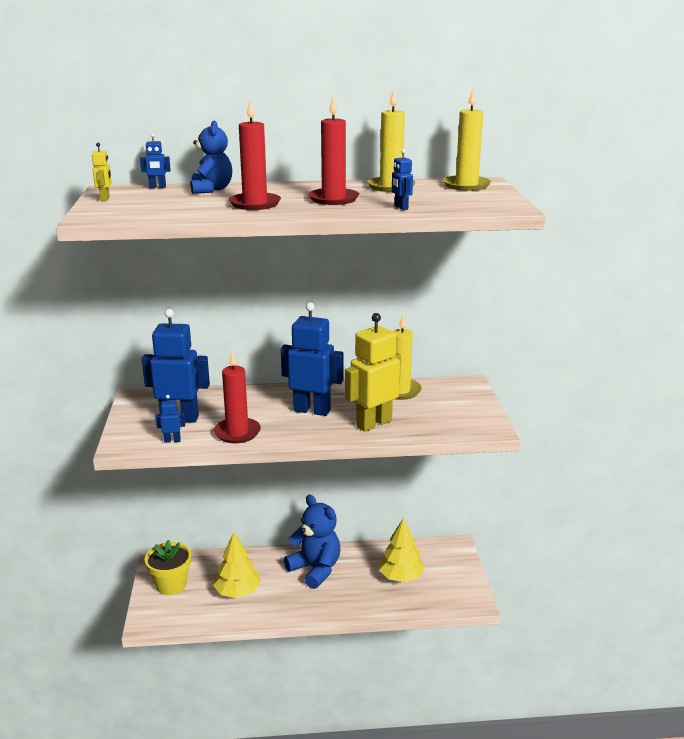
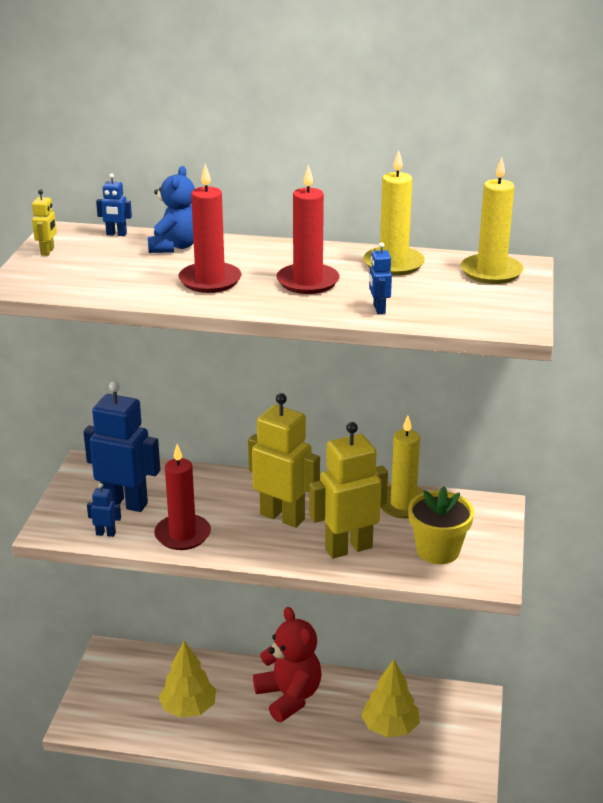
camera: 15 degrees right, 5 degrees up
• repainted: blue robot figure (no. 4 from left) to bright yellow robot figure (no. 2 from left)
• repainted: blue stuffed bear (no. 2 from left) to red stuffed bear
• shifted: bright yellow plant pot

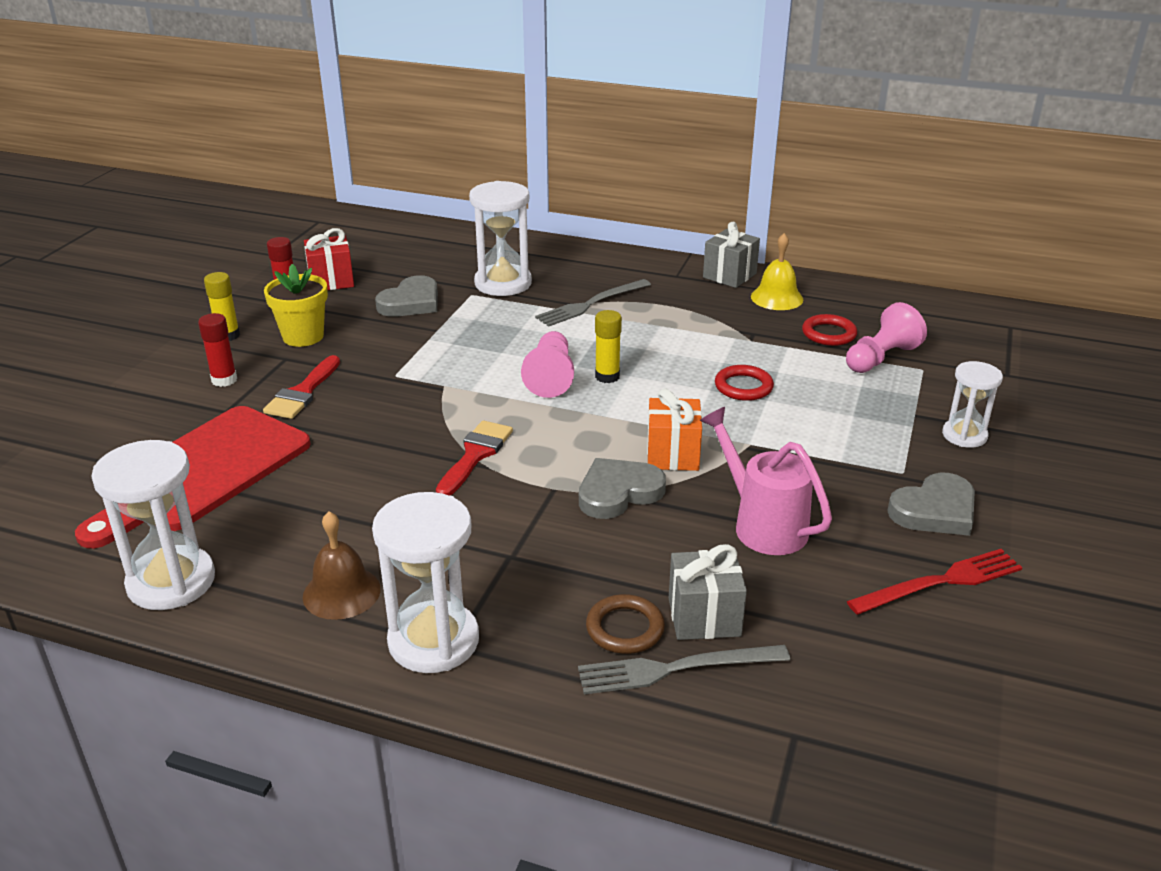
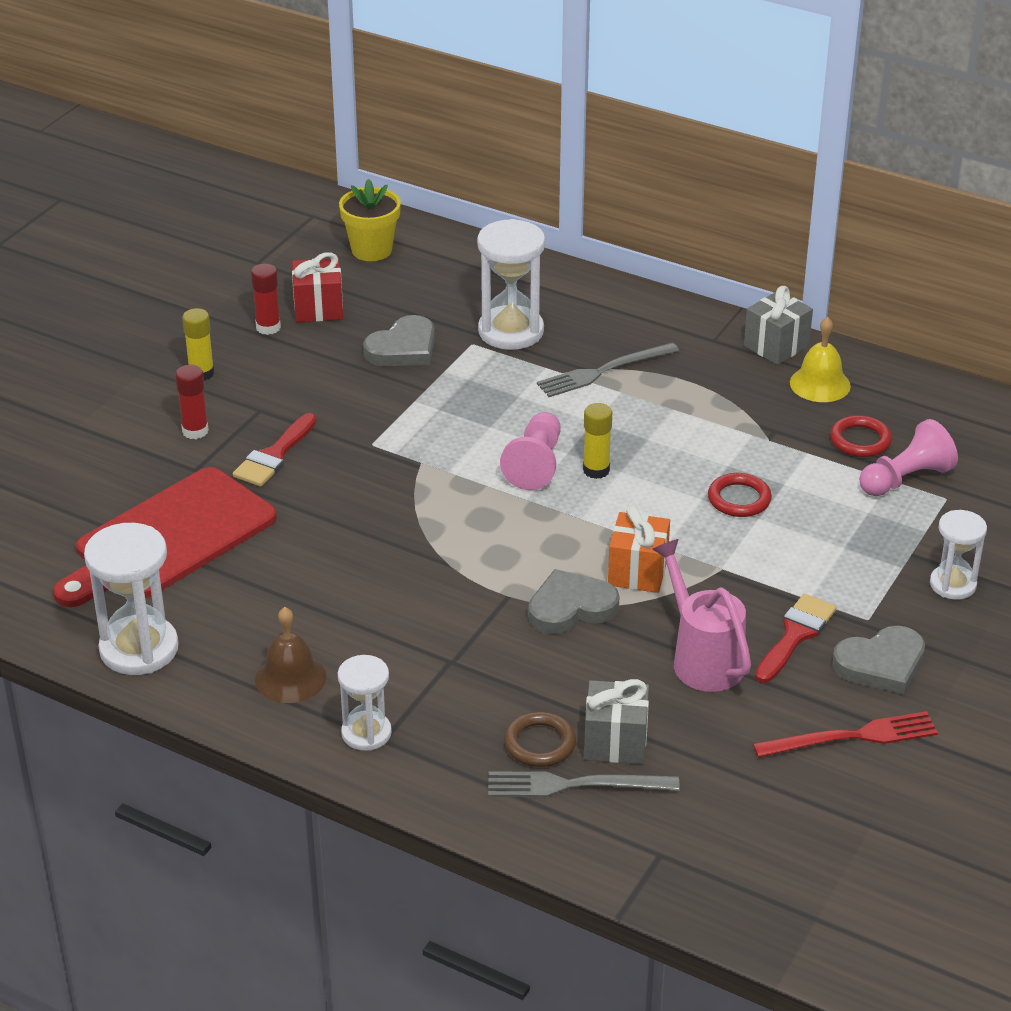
camera: 10 degrees right, 5 degrees up
• shifted: bright yellow plant pot
• shifted: red paint brush (no. 2 from left)
• scaled: pure white hourglass (no. 2 from left) x0.61

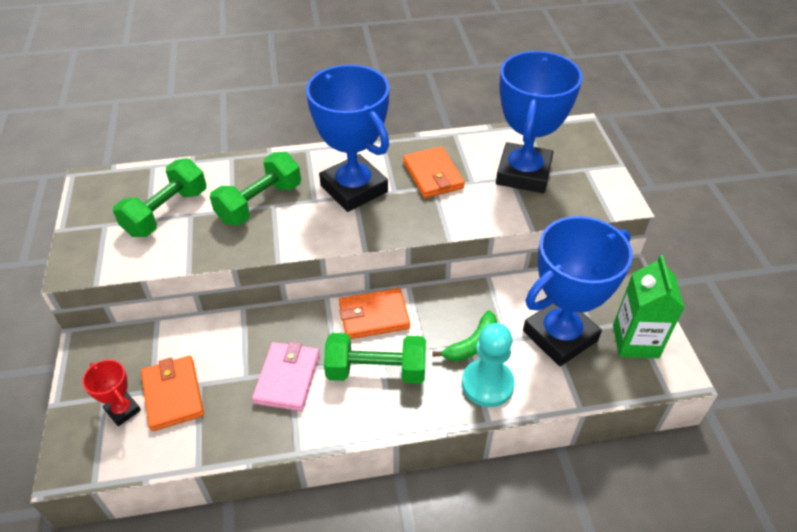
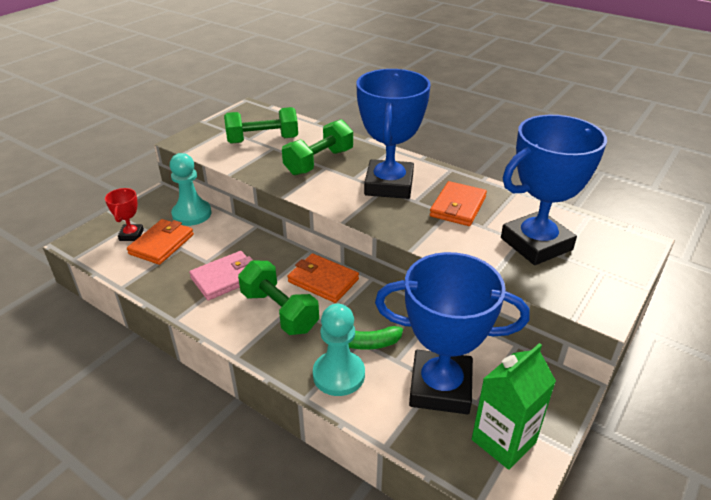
camera: 45 degrees right, 10 degrees down
• rotated: emerald free weight (no. 2 from left in the first image) 45 degrees counterclockwise
• new: teal pawn (no. 1 from left)

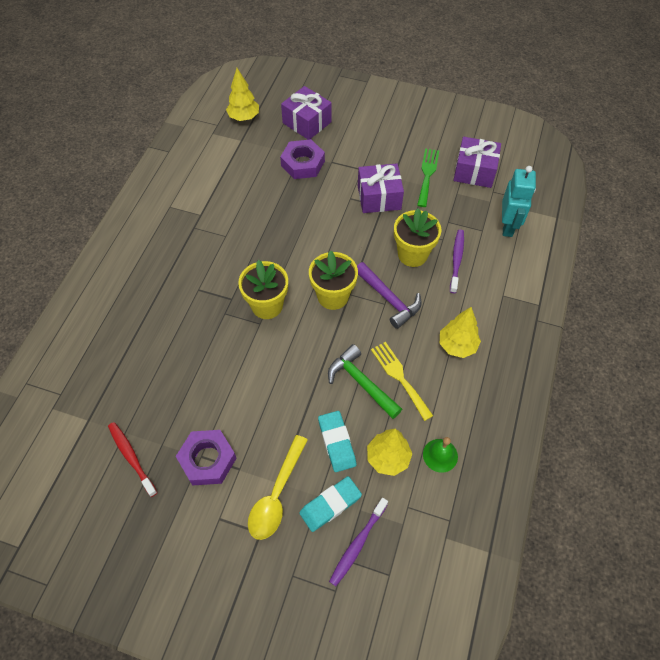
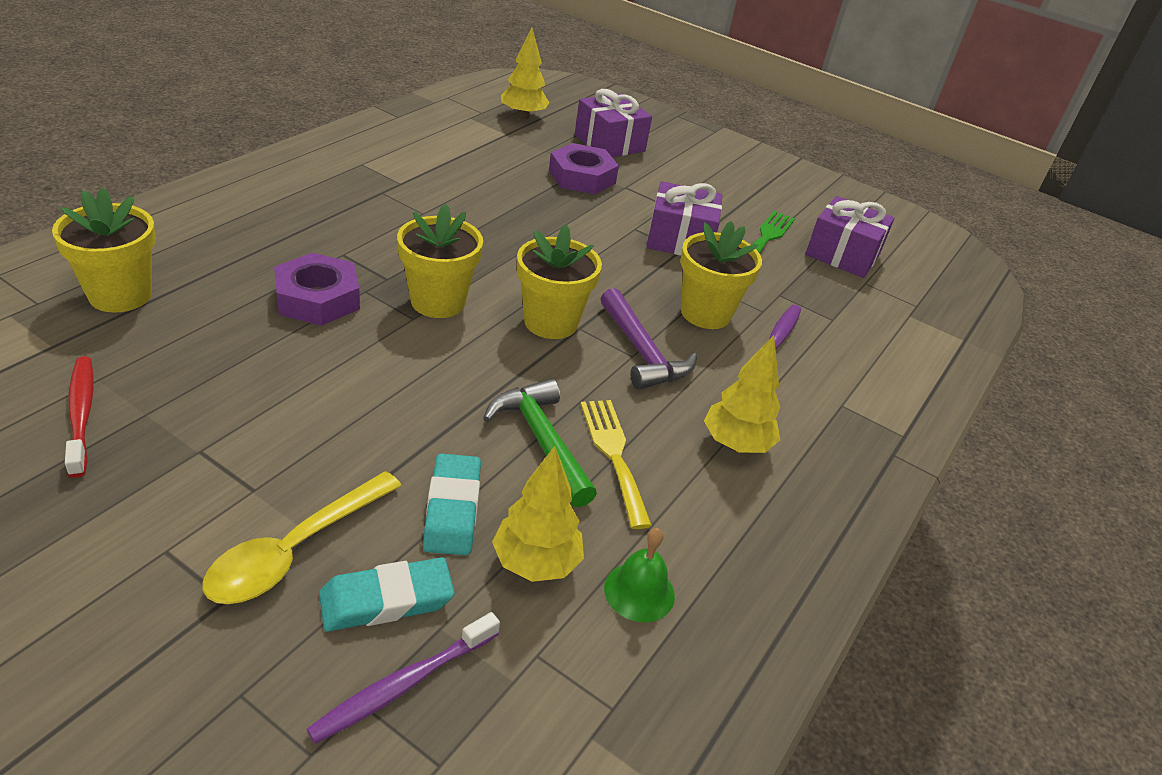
camera: 10 degrees right, 20 degrees down
• gone: teal robot figure
• shifted: purple hexagon nut (no. 1 from left)
• new: bright yellow plant pot (no. 1 from left)

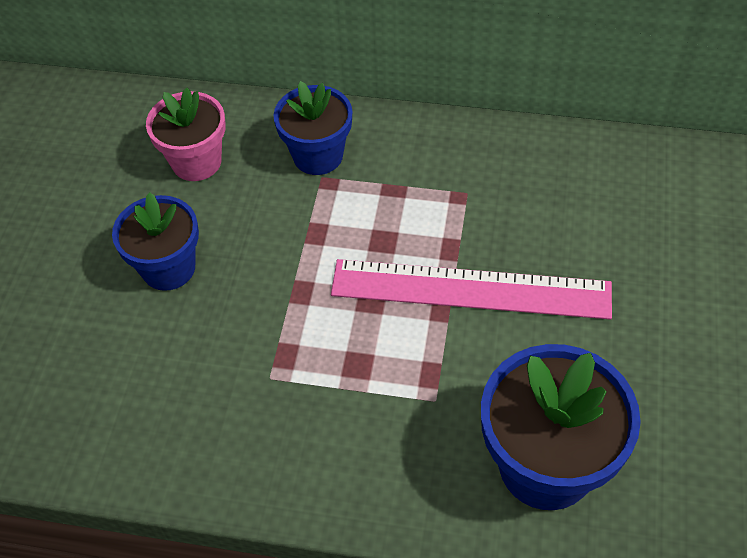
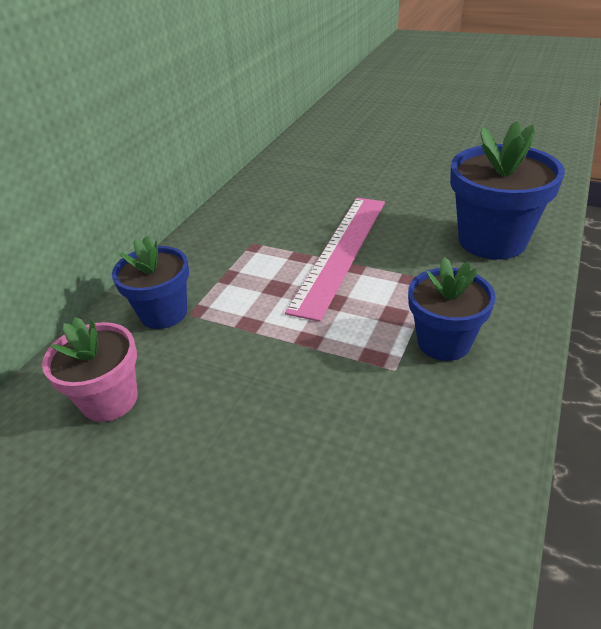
camera: 75 degrees left, 15 degrees down
• shifted: blue plant pot (no. 1 from left in the first image) to blue plant pot (no. 2 from left)

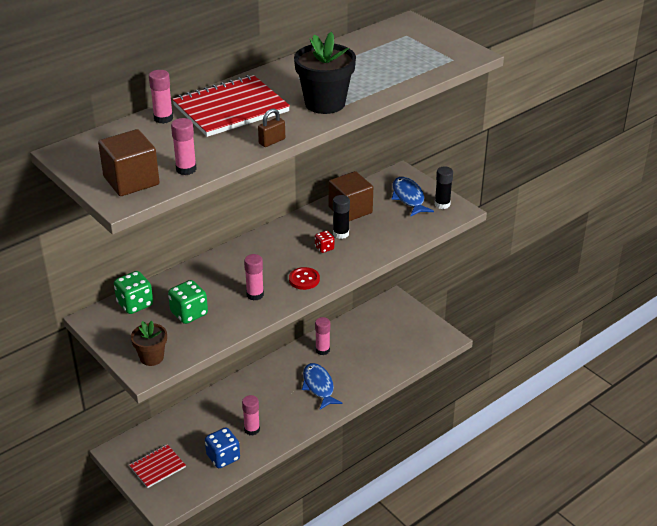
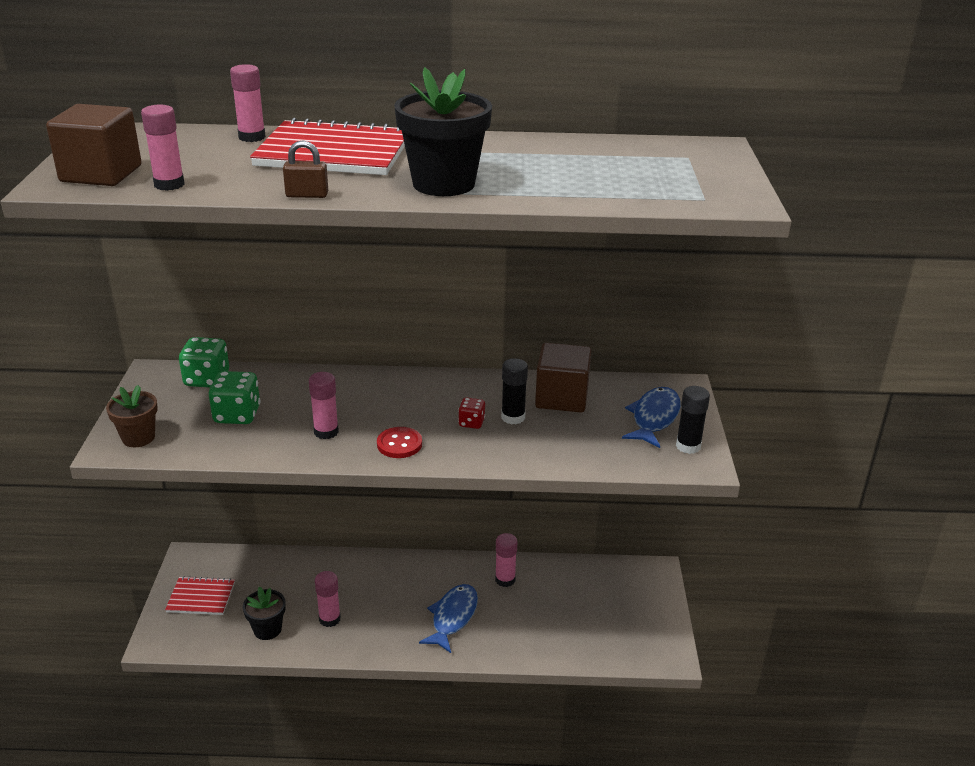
camera: 40 degrees right, 5 degrees down
• swapped: blue dice to jet-black plant pot (no. 1 from left)

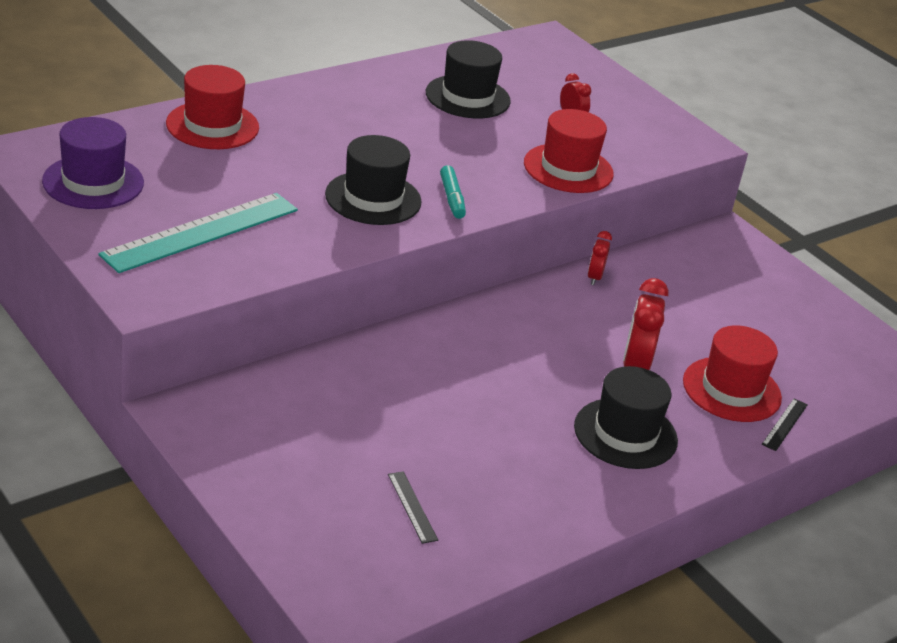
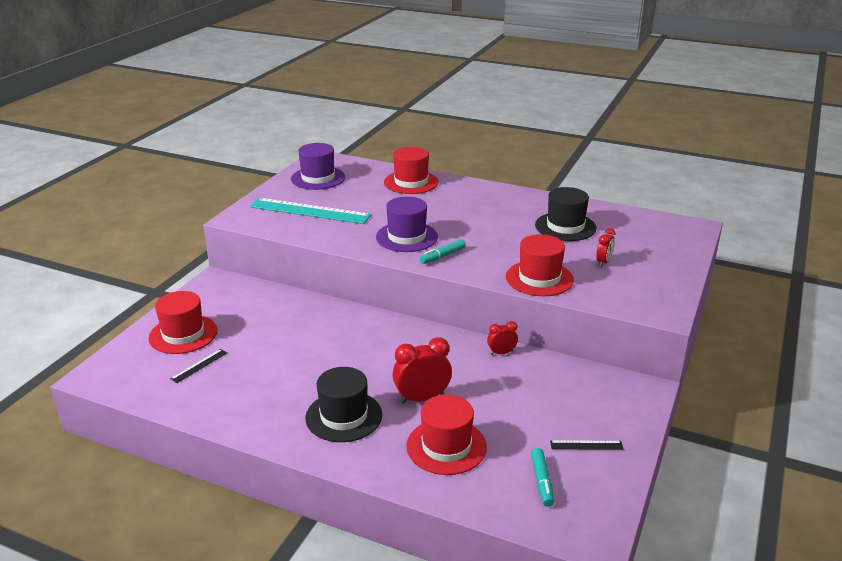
camera: 65 degrees right, 5 degrees down
• repainted: jet-black top hat (no. 1 from left) to purple top hat (no. 2 from left)
• shifted: jet-black measuring stick (no. 2 from left)
• new: red top hat (no. 1 from left)
• new: teal felt pen (no. 2 from left)

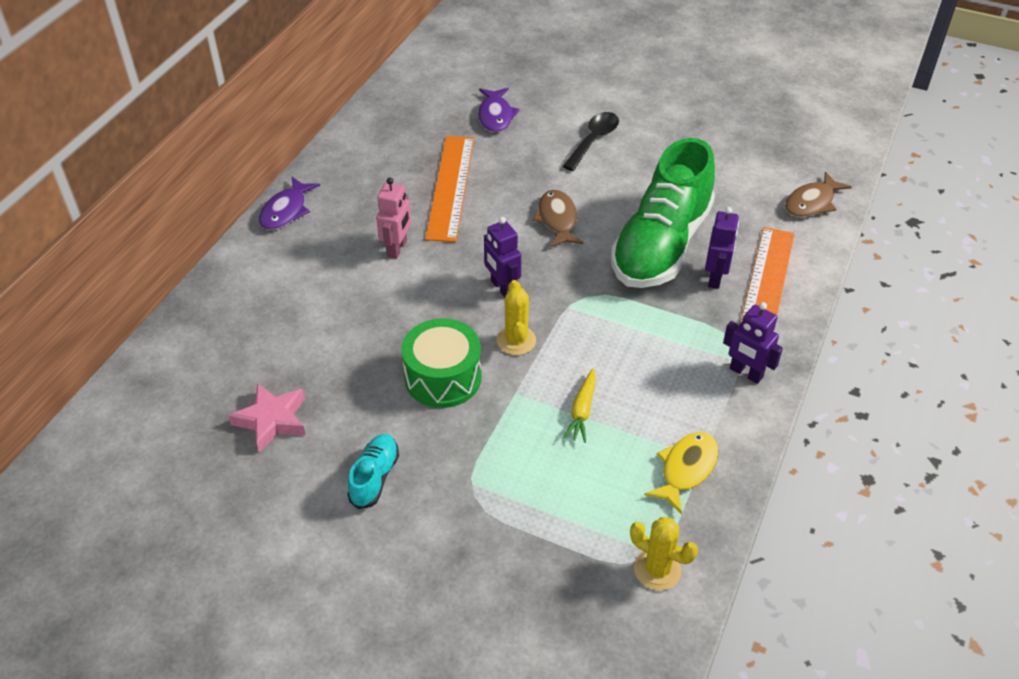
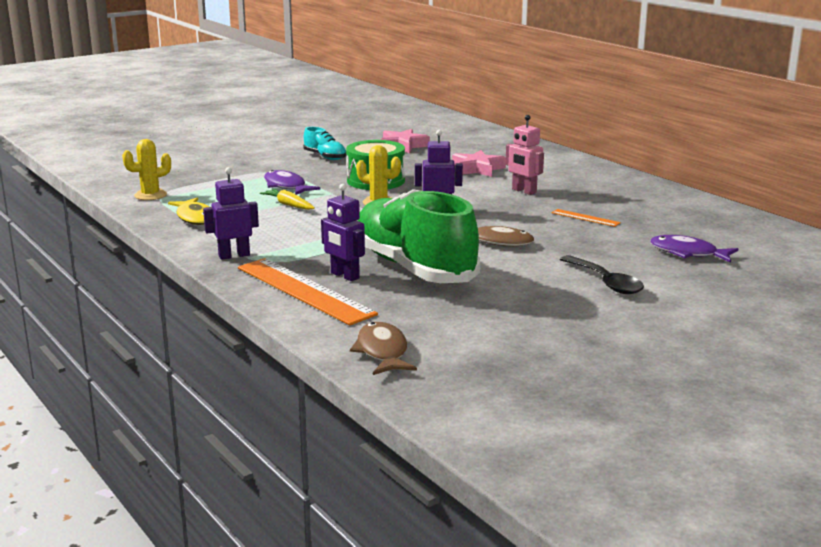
camera: 120 degrees right, 25 degrees down
• scaled: orange-coloured measuring stick (no. 1 from left in the first image) x0.45
• shifted: purple fish (no. 1 from left)
• new: rose-pink star shape (no. 2 from left)

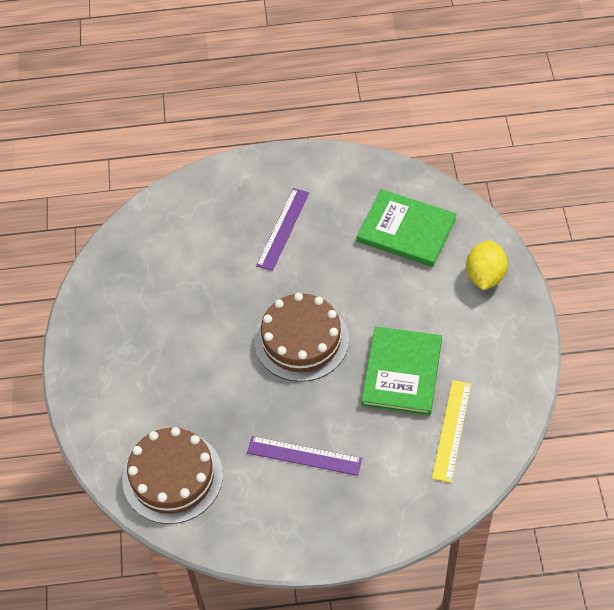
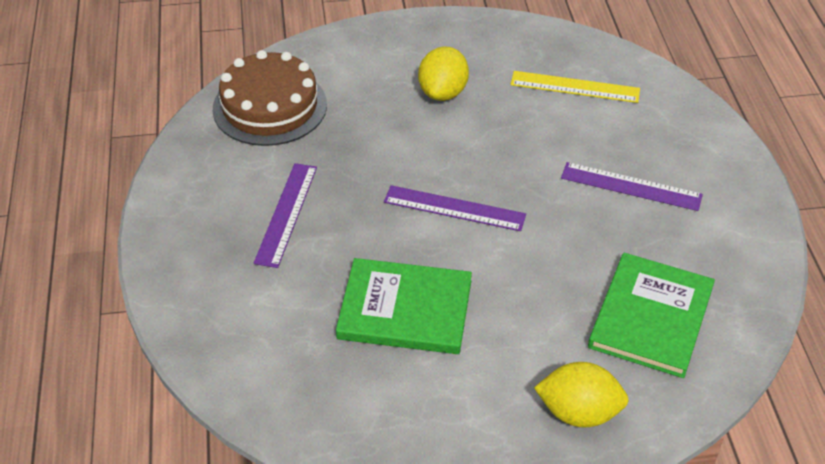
camera: 85 degrees right, 10 degrees down
• swapped: dark brown cake (no. 2 from left) to purple measuring stick (no. 2 from left)
• shifted: bright yellow measuring stick
• new: bright yellow citrus fruit (no. 1 from left)

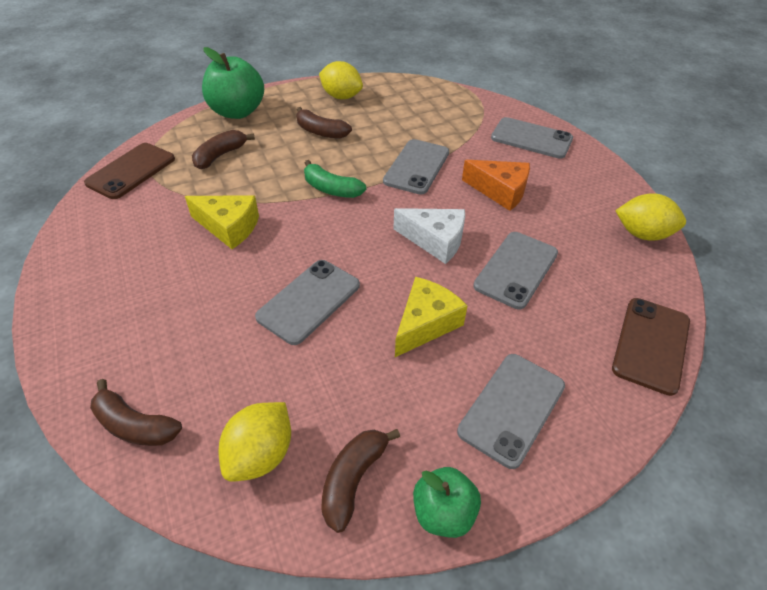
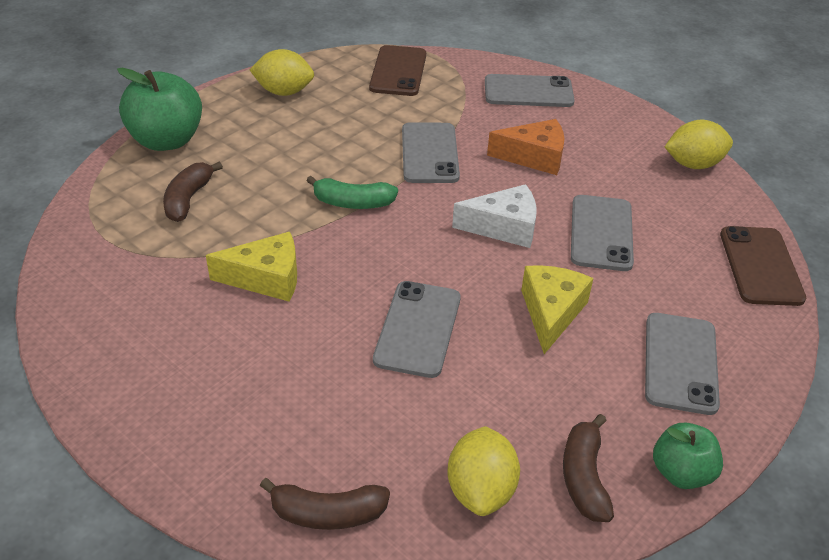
camera: 25 degrees left, 5 degrees down
• gone: dark brown banana (no. 3 from left)
• shifted: dark brown mobile phone (no. 1 from left)

